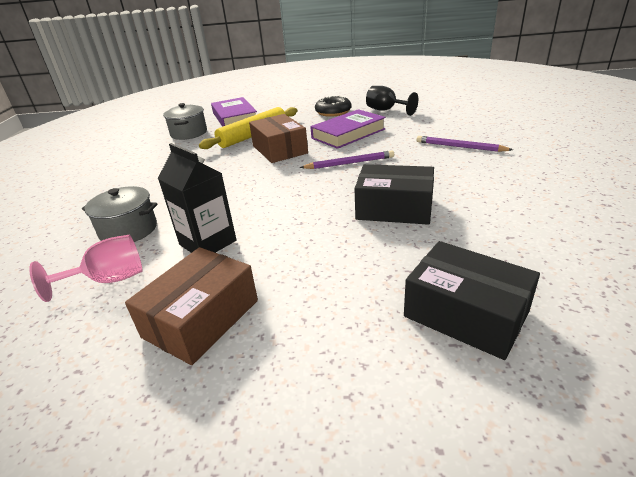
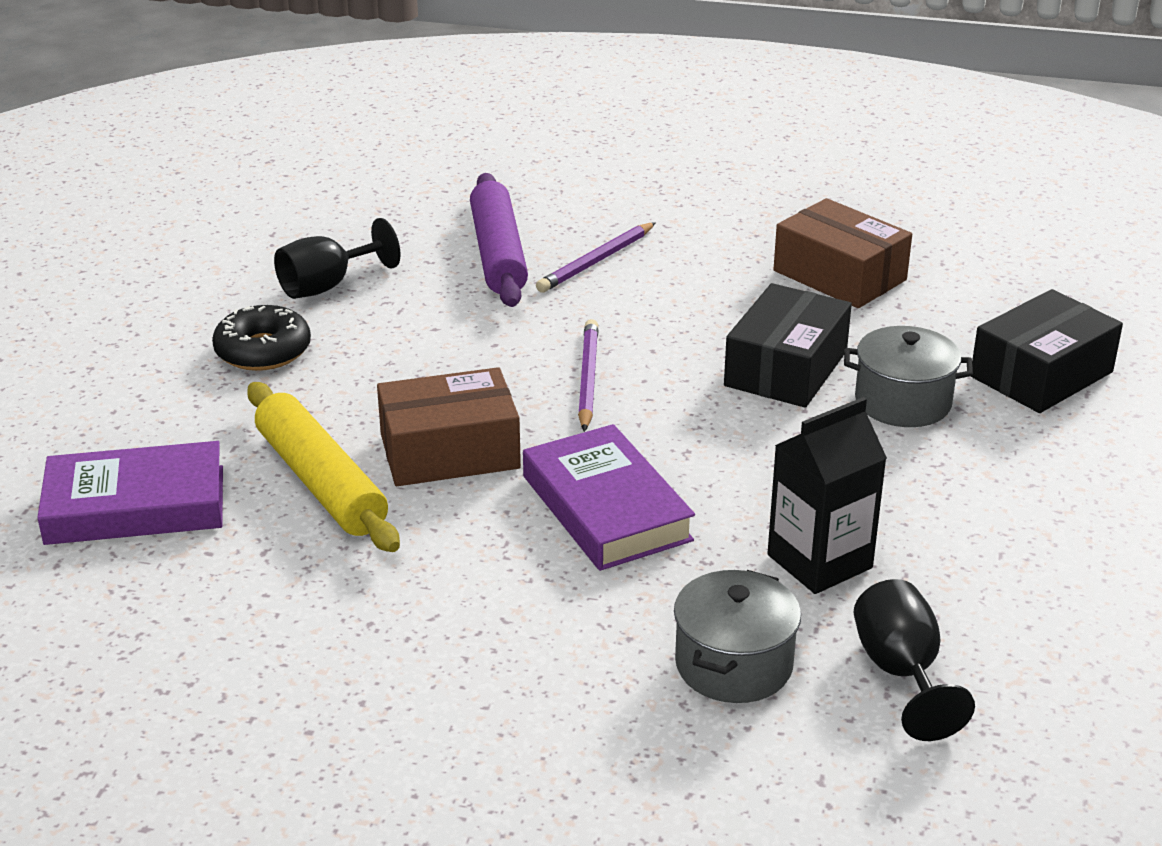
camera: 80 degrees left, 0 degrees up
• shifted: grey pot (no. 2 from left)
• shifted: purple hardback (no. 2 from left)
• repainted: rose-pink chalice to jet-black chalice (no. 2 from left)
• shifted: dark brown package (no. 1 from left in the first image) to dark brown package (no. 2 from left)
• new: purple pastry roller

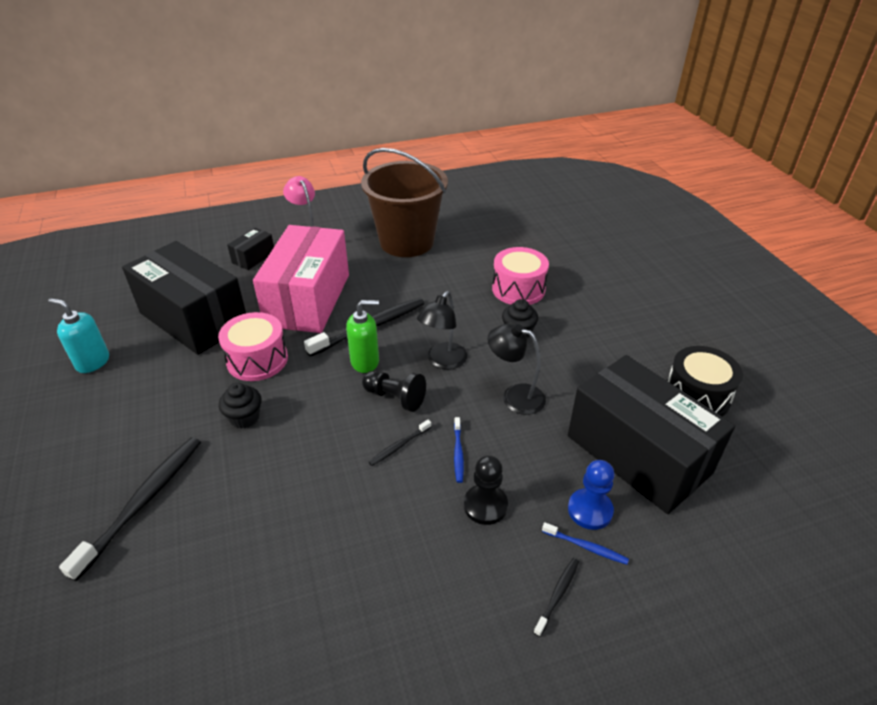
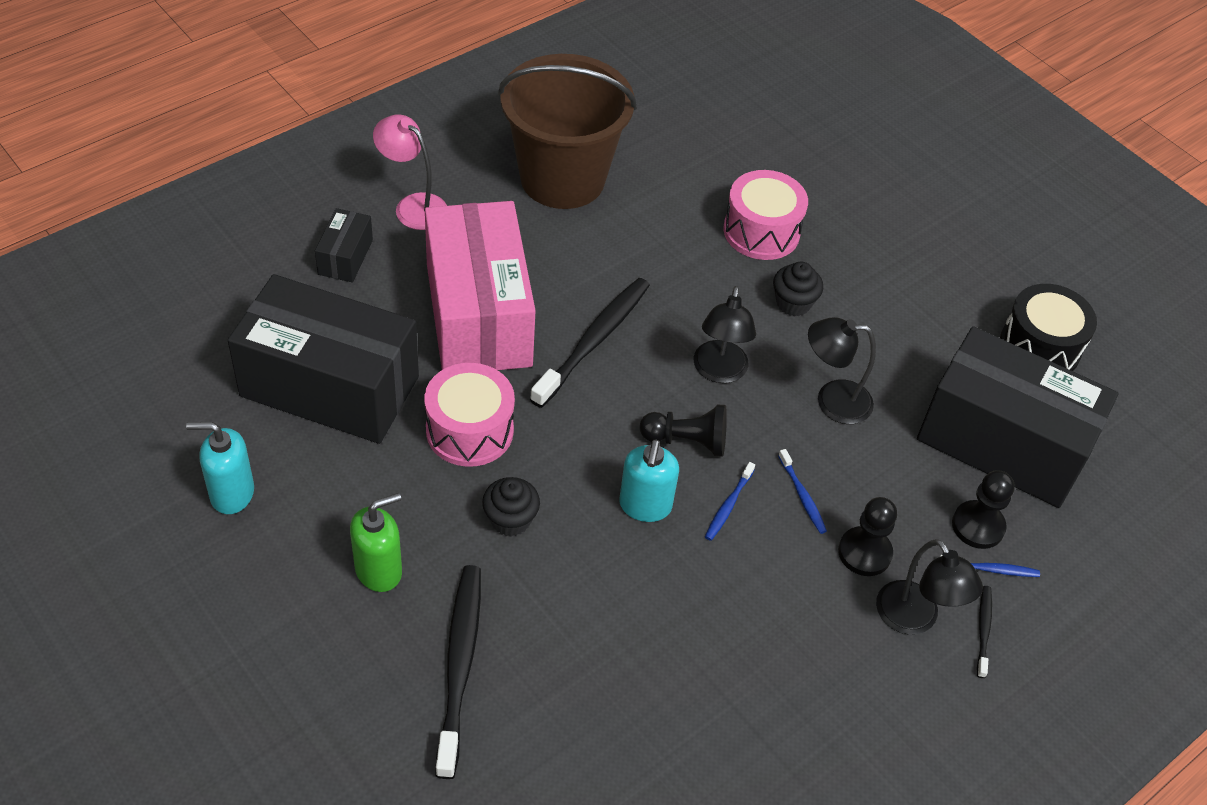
camera: 25 degrees left, 10 degrees up
• shifted: emerald soap dispenser
• repainted: jet-black dental brush (no. 3 from left) to blue dental brush (no. 1 from left)
• repainted: blue pawn to jet-black pawn (no. 3 from left)
• new: teal soap dispenser (no. 2 from left)
• new: jet-black reading lamp (no. 3 from left)

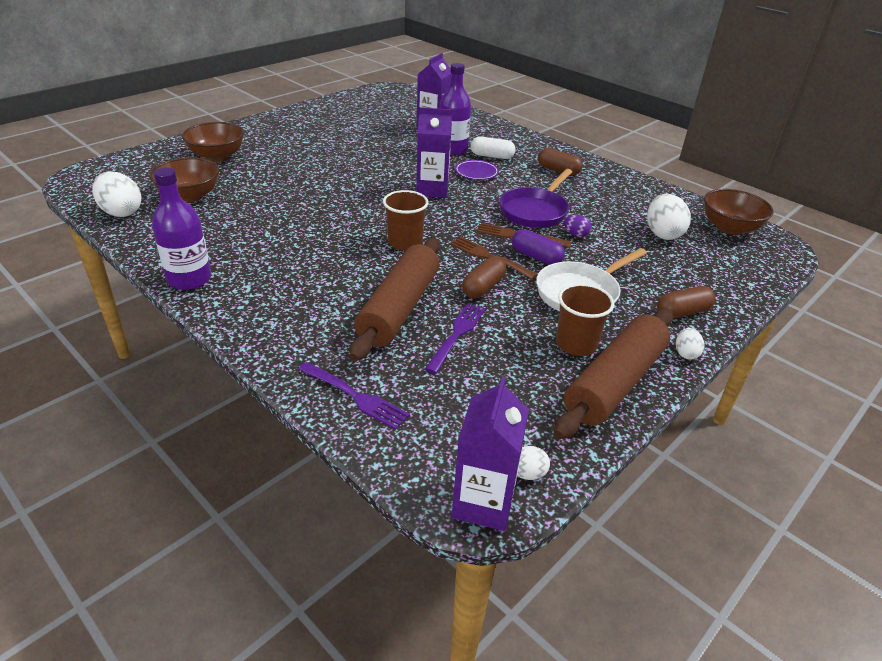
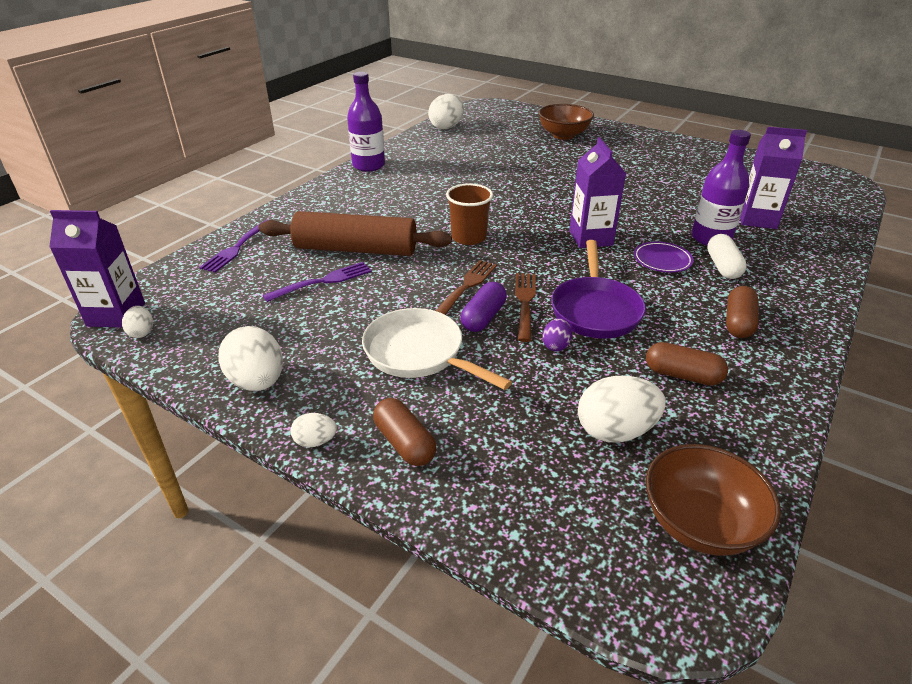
camera: 80 degrees right, 0 degrees up
• gone: dark brown deep dish (no. 1 from left)
• rotated: purple skillet 105 degrees counterclockwise
• shifted: dark brown capsule (no. 1 from left in the first image) to dark brown capsule (no. 2 from left)
• gone: dark brown tumbler (no. 2 from left)
• rotated: purple table fork (no. 2 from left) 45 degrees counterclockwise
• swapped: dark brown pastry roller (no. 2 from left) to pure white toy egg (no. 2 from left)

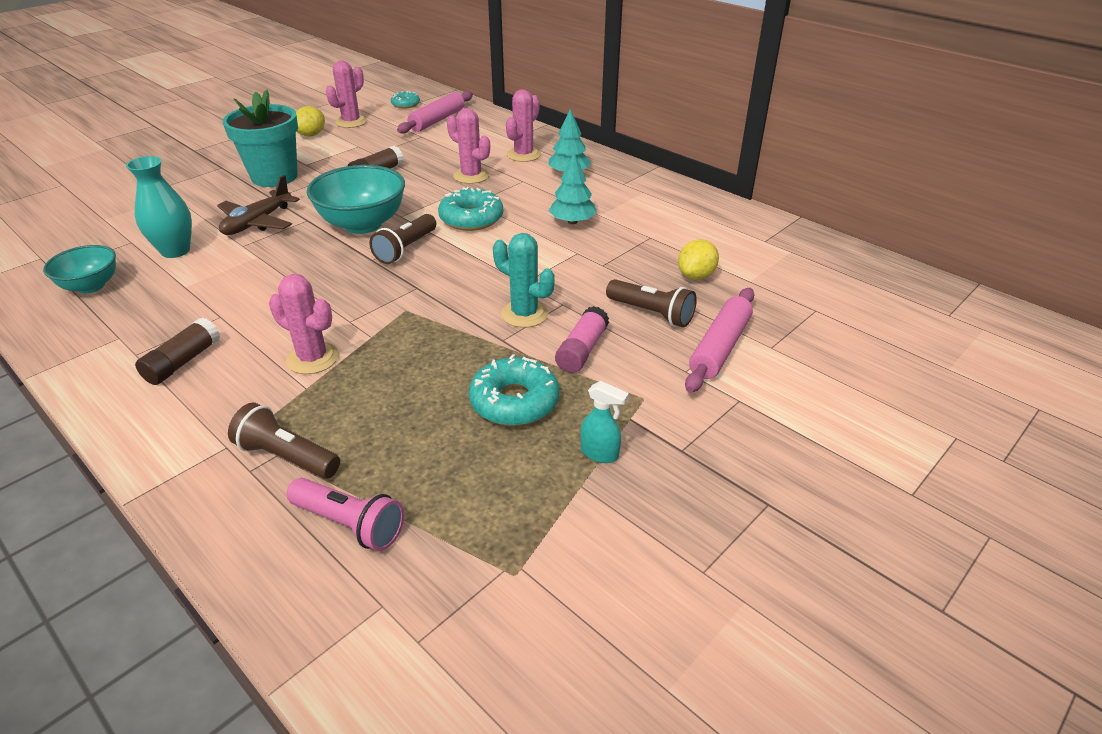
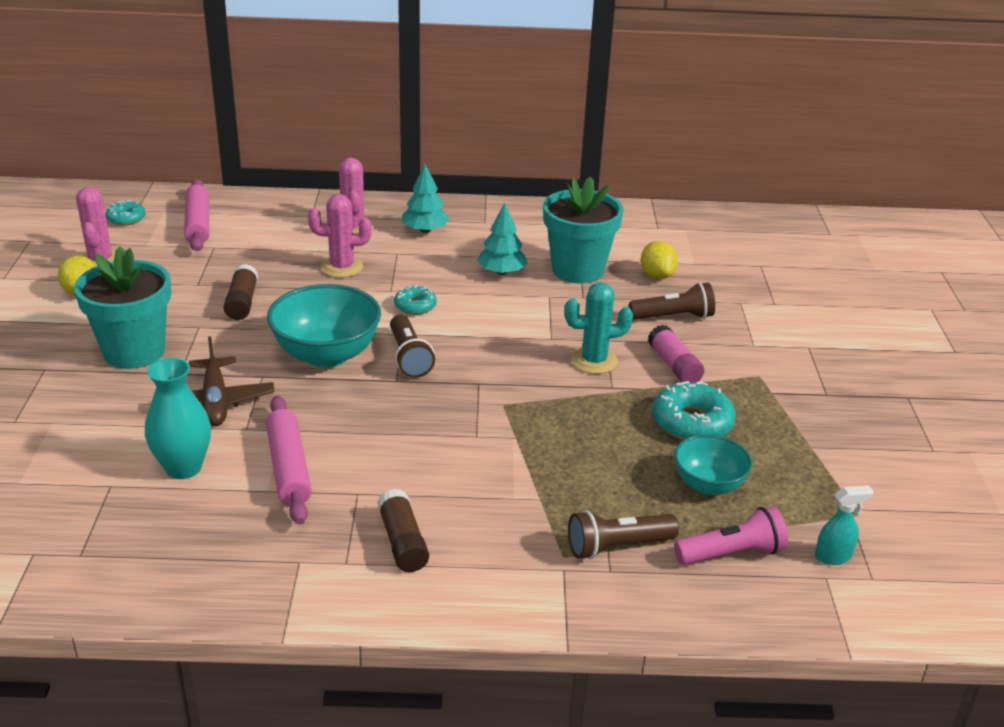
camera: 45 degrees left, 5 degrees down
• scaled: teal doughnut (no. 2 from left) x0.59
• shifted: teal deep dish (no. 1 from left in the first image) to teal deep dish (no. 2 from left)
• gone: rose-pink saguaro cactus (no. 1 from left)
• shifted: rose-pink pastry roller (no. 2 from left)
• shifted: teal spray bottle
• new: teal plant pot (no. 2 from left)

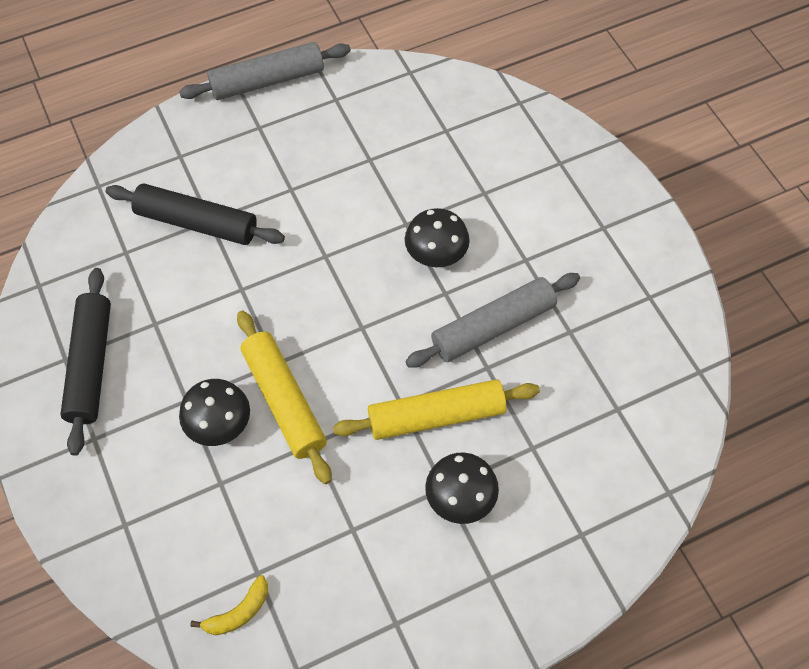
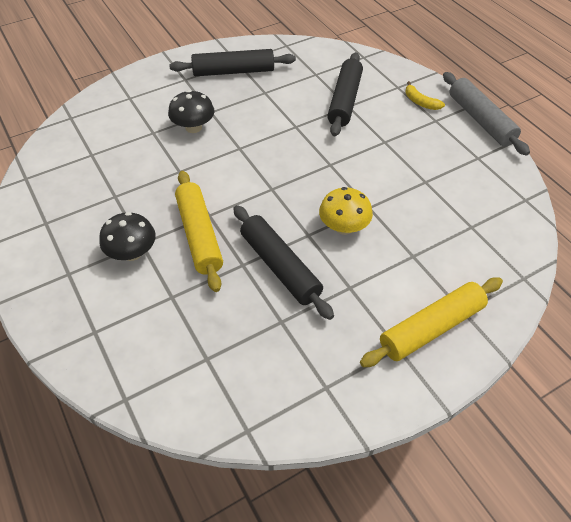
camera: 85 degrees right, 10 degrees down
• repainted: jet-black toadstool (no. 2 from left) to bright yellow toadstool
• repainted: grey pastry roller (no. 2 from left) to jet-black pastry roller (no. 2 from left)
• shifted: bright yellow pastry roller (no. 1 from left in the first image) to bright yellow pastry roller (no. 2 from left)
• shifted: bright yellow banana

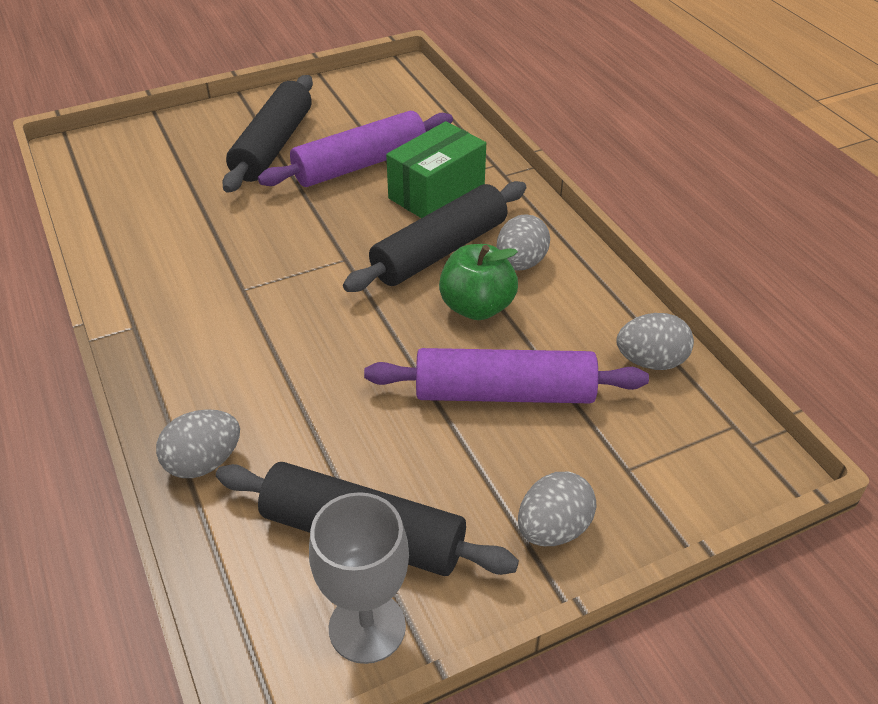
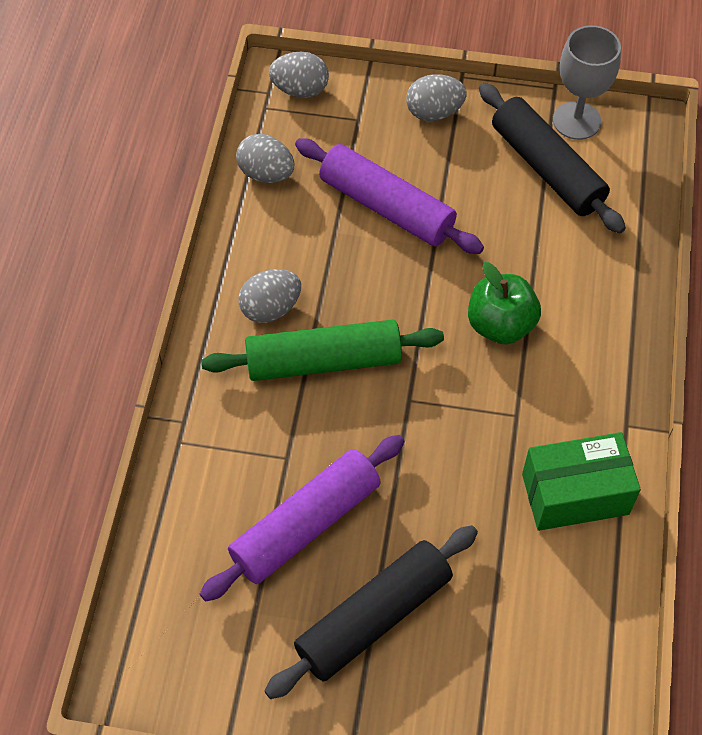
camera: 145 degrees left, 15 degrees up
• rotated: purple pastry roller (no. 1 from left) 45 degrees counterclockwise
• shifted: emerald package
• repainted: jet-black pastry roller (no. 3 from left) to emerald pastry roller
• shifted: emerald apple fruit
• shifted: grey toy egg (no. 1 from left in the first image) to grey toy egg (no. 3 from left)

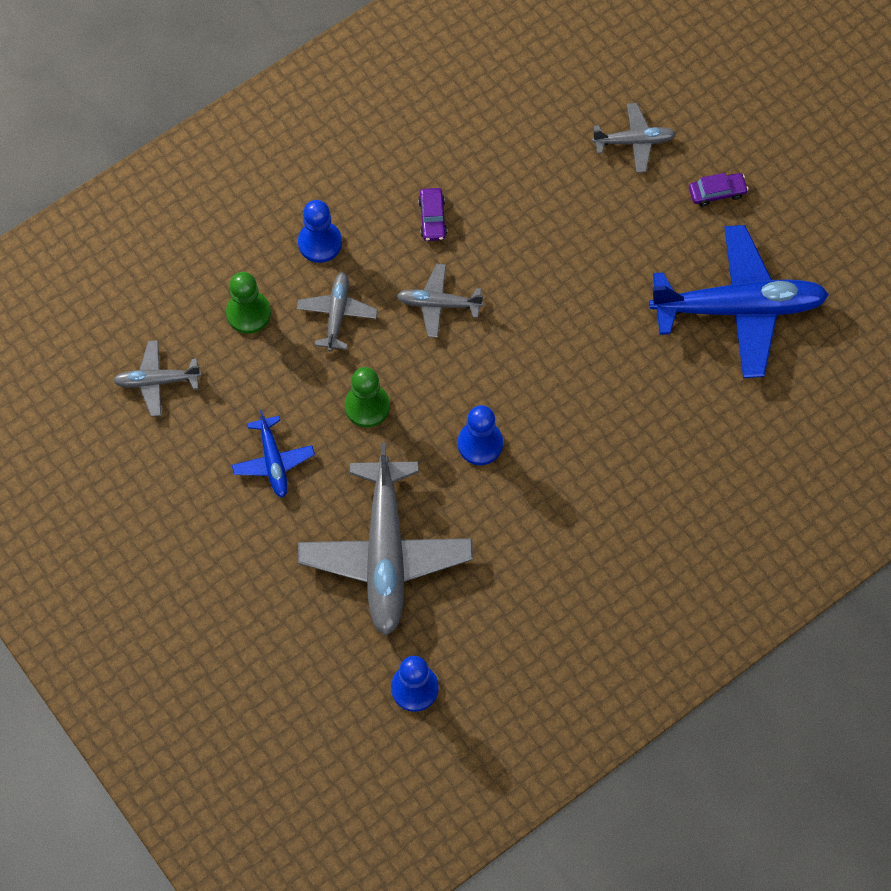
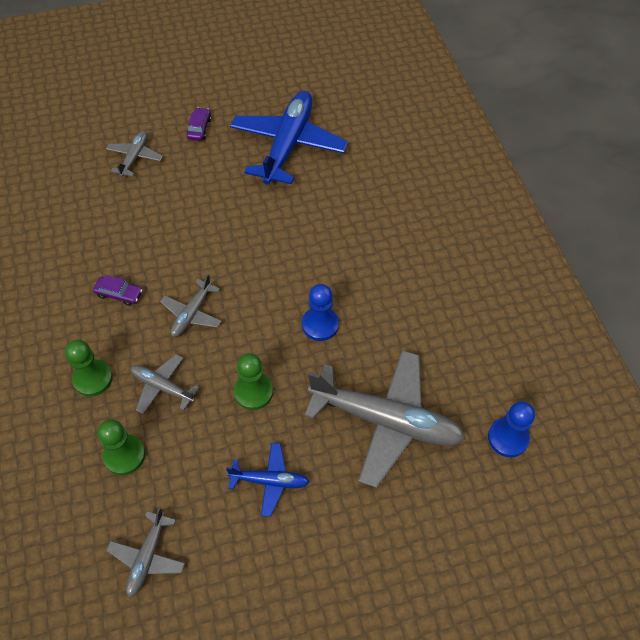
camera: 70 degrees left, 10 degrees down
• repainted: blue pawn (no. 1 from left) to emerald pawn (no. 1 from left)

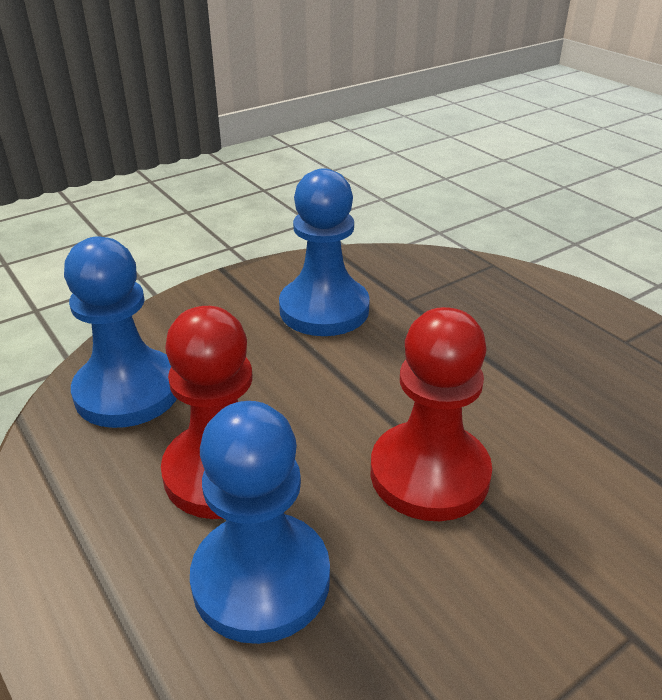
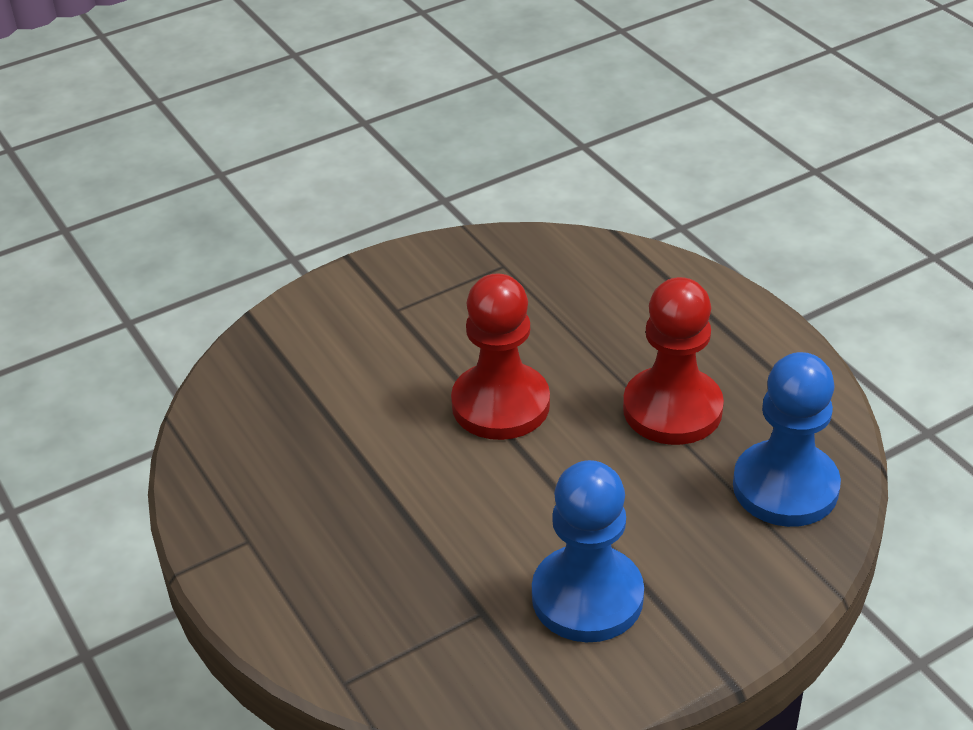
camera: 175 degrees left, 5 degrees up
• gone: blue pawn (no. 2 from left)

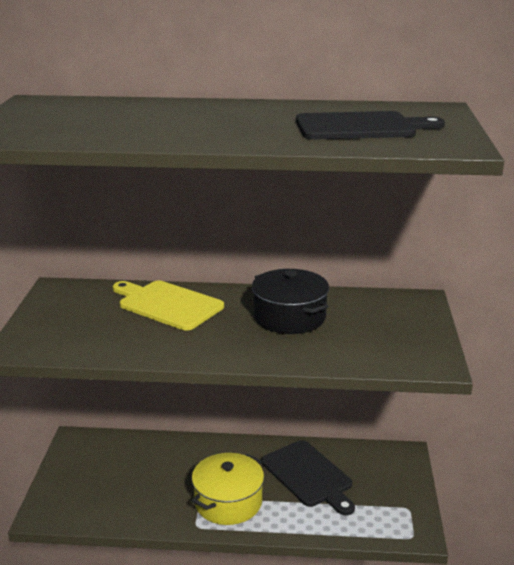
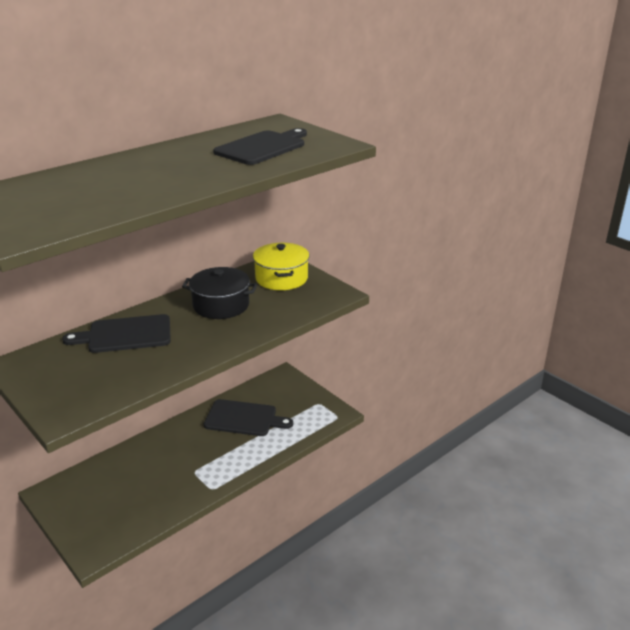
camera: 45 degrees left, 5 degrees up
• repainted: bright yellow cutting board to jet-black cutting board (no. 1 from left)
• shifted: bright yellow pot

